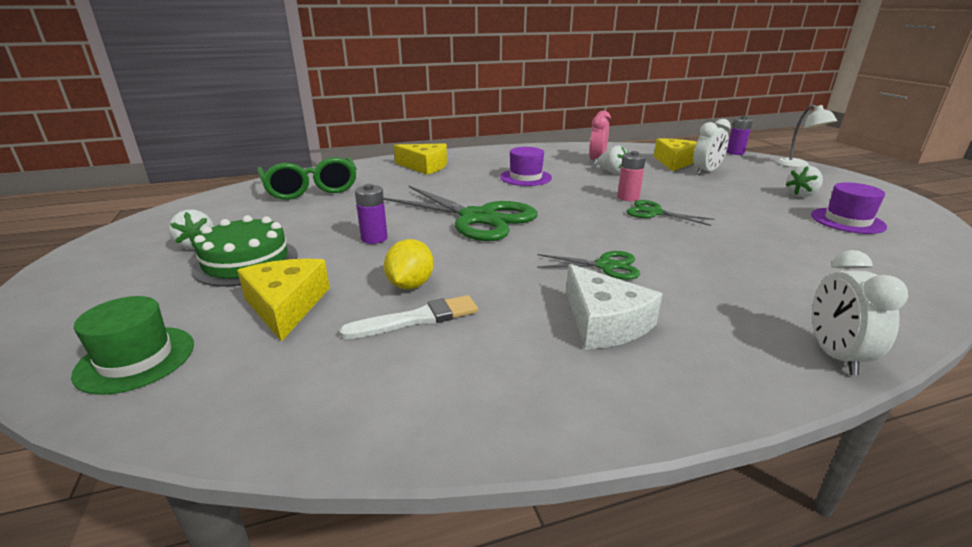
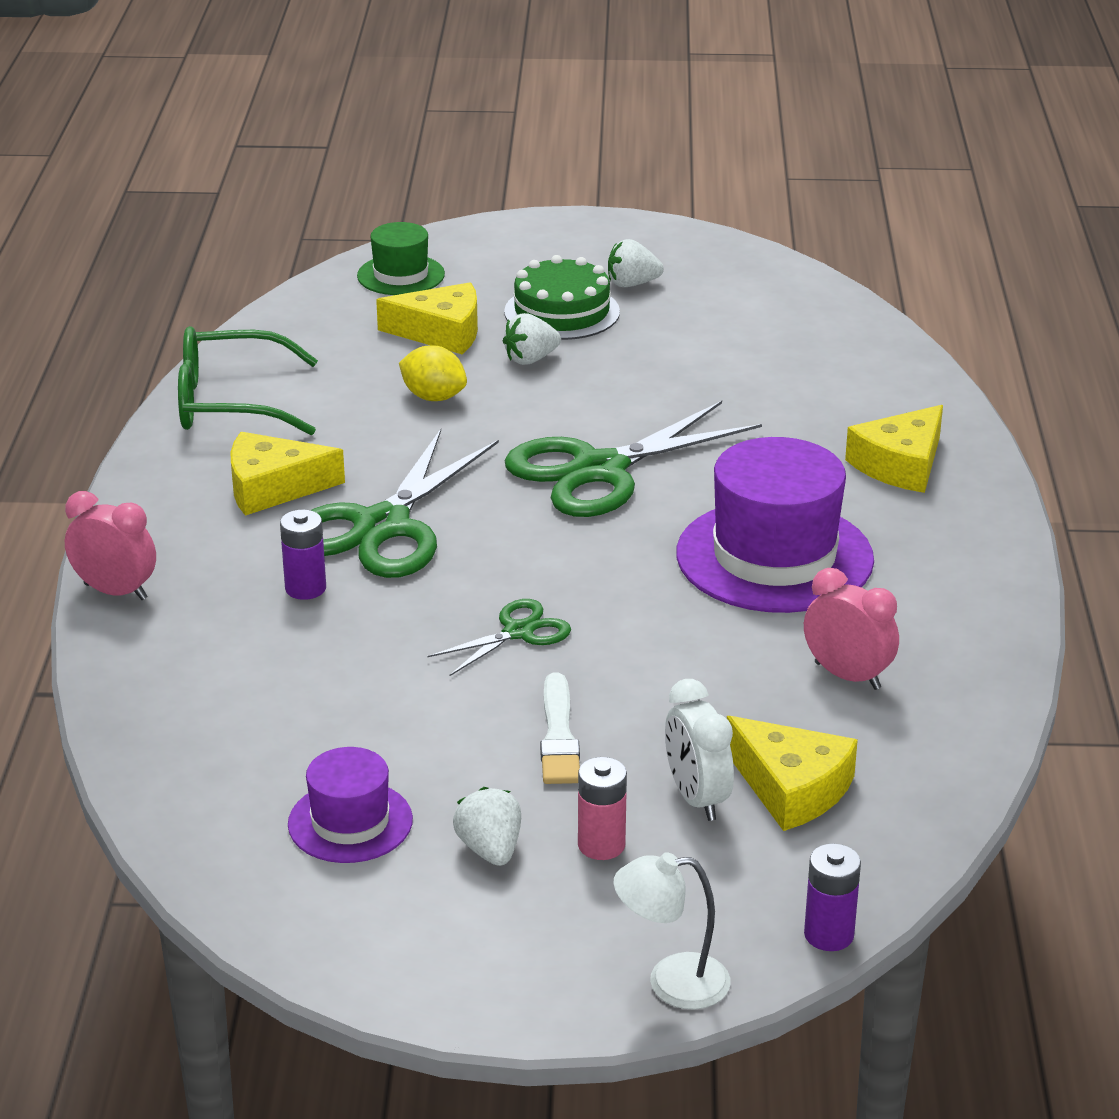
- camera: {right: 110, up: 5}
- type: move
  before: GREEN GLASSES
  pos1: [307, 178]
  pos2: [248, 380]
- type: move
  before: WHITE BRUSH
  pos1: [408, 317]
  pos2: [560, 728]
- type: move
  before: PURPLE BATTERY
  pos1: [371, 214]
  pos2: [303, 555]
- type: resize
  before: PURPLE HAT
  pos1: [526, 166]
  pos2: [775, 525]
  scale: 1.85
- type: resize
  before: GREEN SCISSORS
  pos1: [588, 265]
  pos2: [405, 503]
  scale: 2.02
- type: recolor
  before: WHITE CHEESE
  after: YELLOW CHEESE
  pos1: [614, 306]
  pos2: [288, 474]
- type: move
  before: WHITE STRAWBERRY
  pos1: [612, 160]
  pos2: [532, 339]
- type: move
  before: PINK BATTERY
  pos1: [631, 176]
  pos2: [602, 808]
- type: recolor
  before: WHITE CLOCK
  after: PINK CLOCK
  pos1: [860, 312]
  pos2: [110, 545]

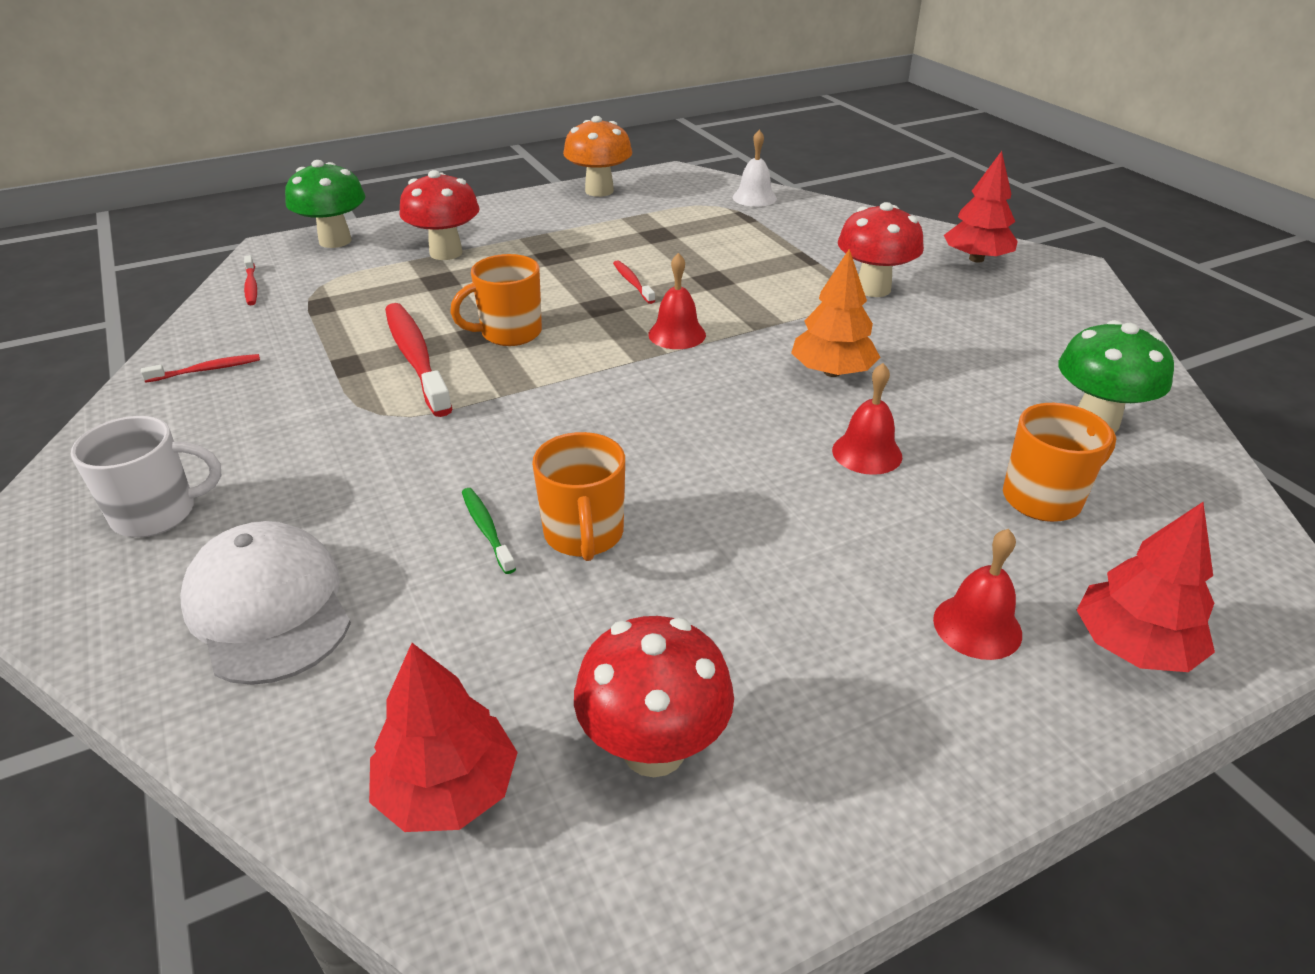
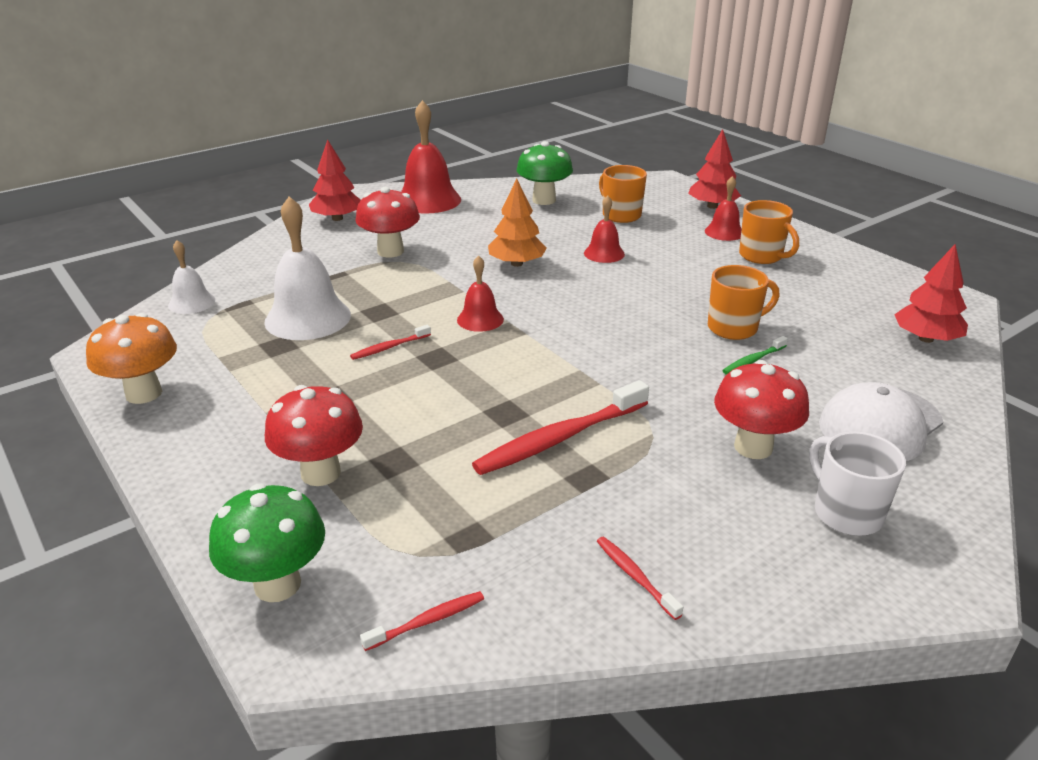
- camera: {right: -100, up: -5}
- type: move
  before: ORANGE MUG
  pos1: [496, 300]
  pos2: [769, 232]
- type: move
  before: RED MUSHROOM
  pos1: [654, 696]
  pos2: [761, 409]
- type: insert
  after: WHITE BELL
  pos2: [307, 268]
- type: insert
  after: RED BELL
  pos2: [431, 157]

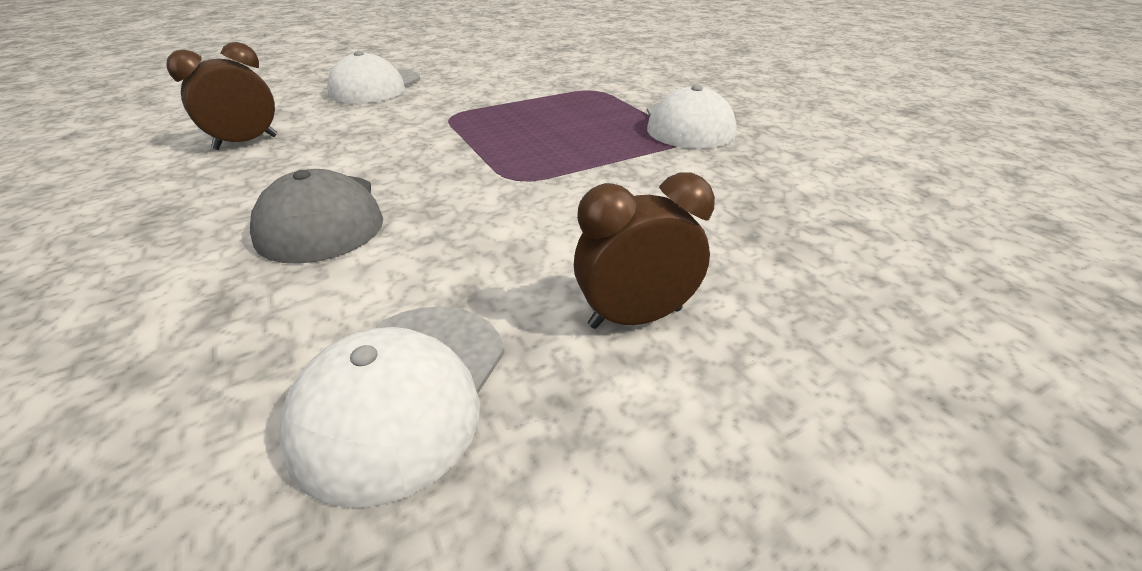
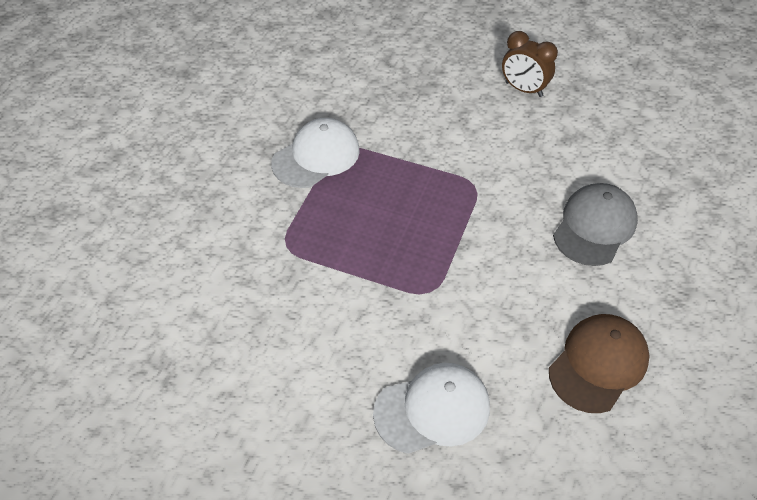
- camera: {right: -130, up: 15}
- type: replace
  before: BROWN CLOCK
  after: BROWN CAP
  pos1: [222, 96]
  pos2: [599, 363]
- type: delete
  before: WHITE CAP
  pos1: [392, 407]

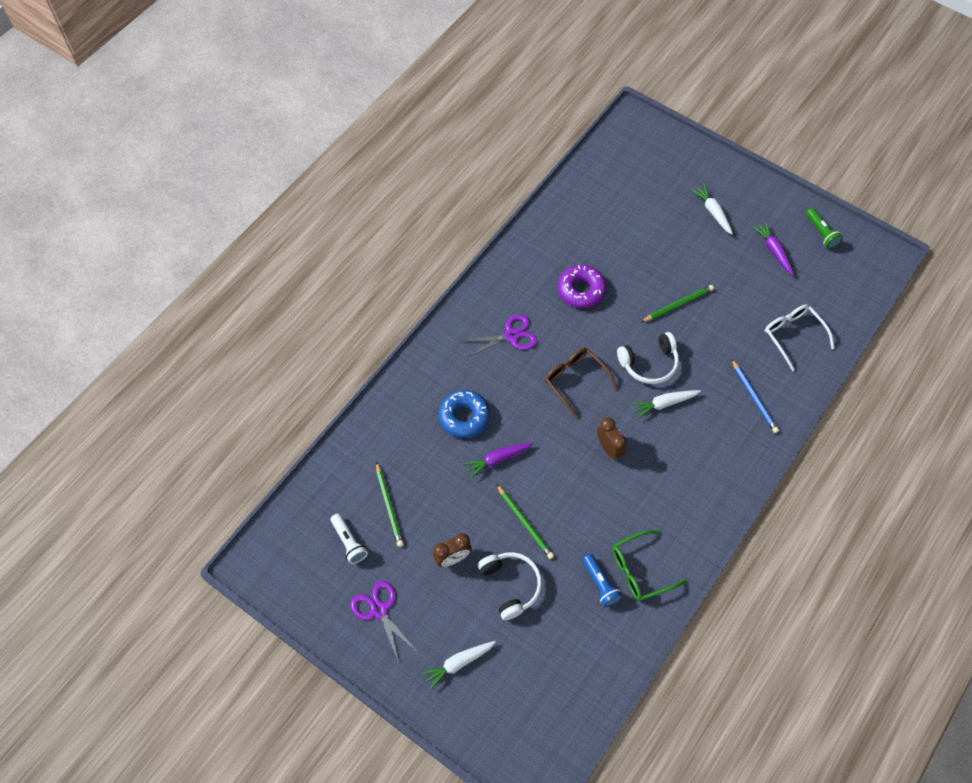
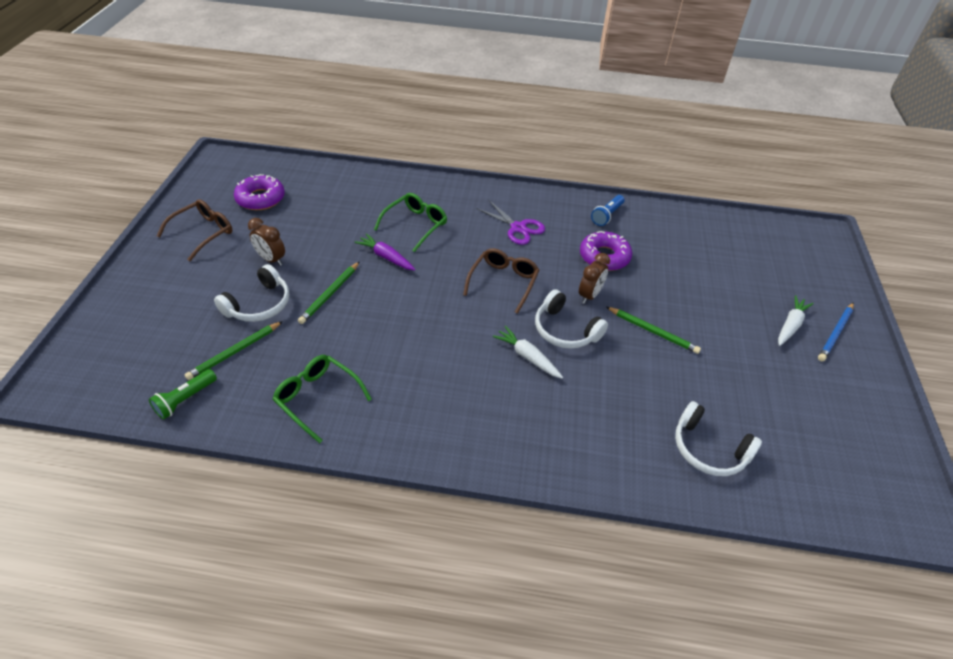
- camera: {right: 60, up: -15}
- type: replace
  before: WHITE FLASHLIGHT
  after: PURPLE DONUT
  pos1: [349, 539]
  pos2: [259, 192]
- type: replace
  before: PURPLE SCISSORS
  after: BROWN GLASSES
  pos1: [383, 621]
  pos2: [194, 230]
- type: move
  before: GREEN PENCIL
  pos1: [390, 504]
  pos2: [234, 350]
- type: delete
  before: WHITE CARROT
  pos1: [458, 665]
- type: replace
  before: BLUE DONUT
  after: GREEN GLASSES
  pos1: [464, 414]
  pos2: [410, 222]
- type: move
  before: BLUE FLASHLIGHT
  pos1: [602, 580]
  pos2: [608, 210]
- type: move
  before: BROWN CLOCK
  pos1: [612, 438]
  pos2: [594, 278]
- type: move
  before: BLUE PENCIL
  pos1: [755, 396]
  pos2: [836, 332]
- type: delete
  before: PURPLE CARROT
  pos1: [773, 248]
- type: replace
  before: WHITE GLASSES
  after: WHITE HEADPHONES
  pos1: [800, 337]
  pos2: [718, 438]
- type: move
  before: GREEN FLASHLIGHT
  pos1: [824, 228]
  pos2: [183, 394]

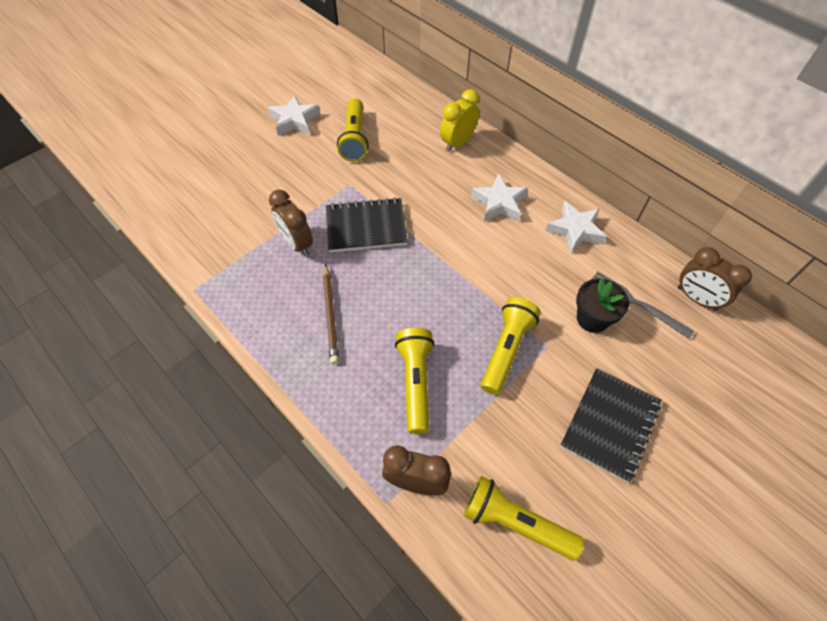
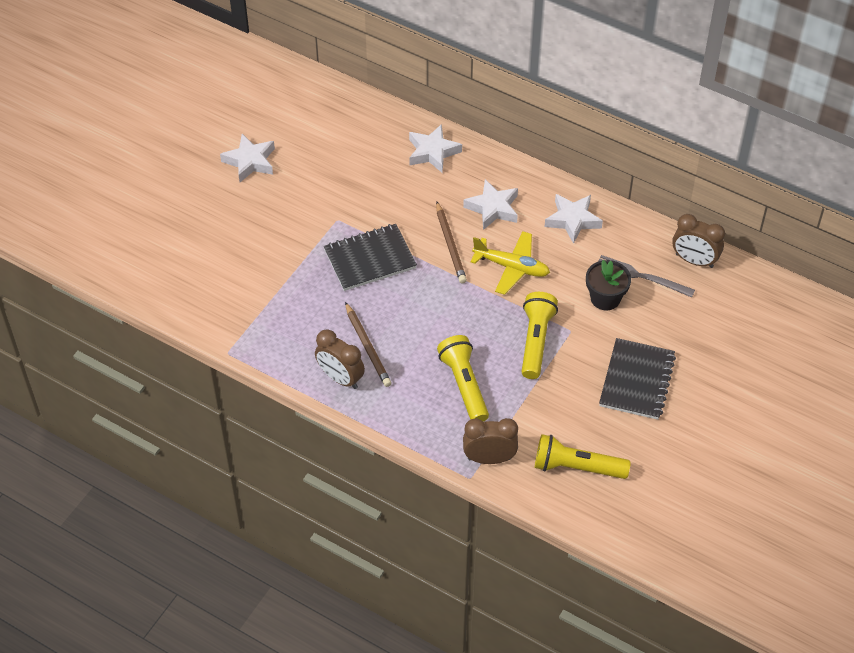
- camera: {right: -15, up: -5}
- type: move
  before: BROWN CLOCK
  pos1: [291, 223]
  pos2: [340, 359]
- type: delete
  before: YELLOW FLASHLIGHT
  pos1: [353, 130]
- type: replace
  before: YELLOW CLOCK
  after: WHITE STAR
  pos1: [459, 120]
  pos2: [435, 148]
- type: insert
  after: BROWN PENCIL
  pos2: [451, 242]
- type: insert
  after: YELLOW PLANE
  pos2: [510, 263]

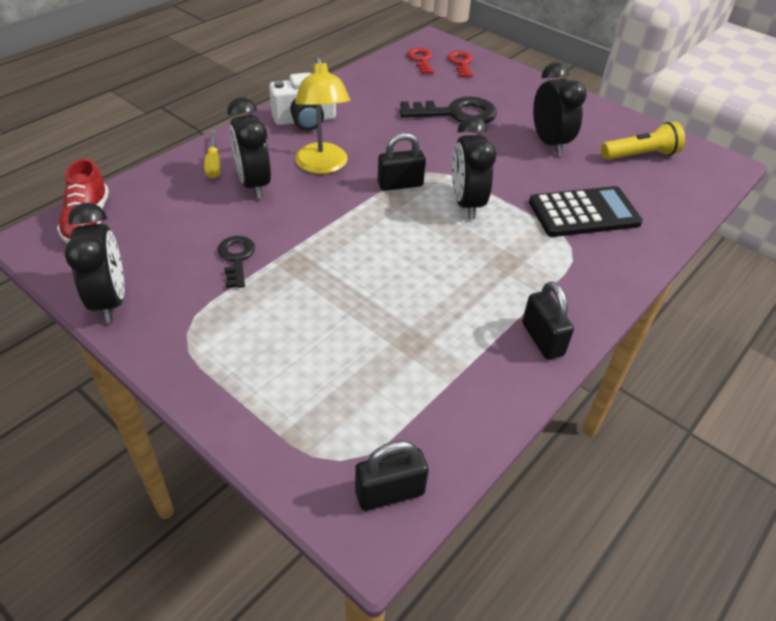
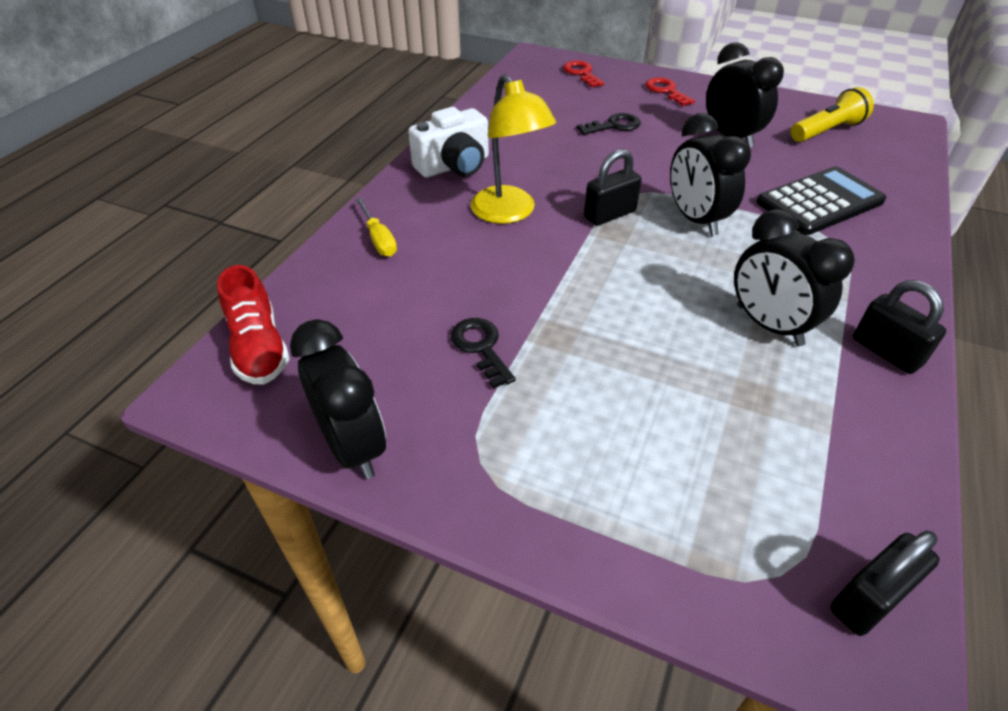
- camera: {right: -15, up: 0}
- type: move
  before: BLACK CLOCK
  pos1: [249, 148]
  pos2: [794, 277]
- type: resize
  before: BLACK KEY
  pos1: [448, 109]
  pos2: [609, 124]
  scale: 0.59
- type: move
  before: RED KEY
  pos1: [420, 61]
  pos2: [670, 91]

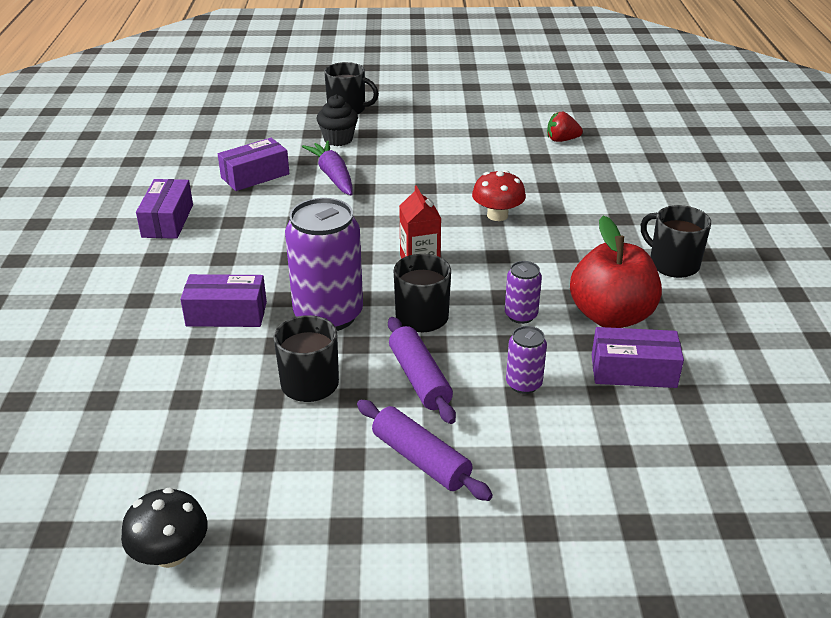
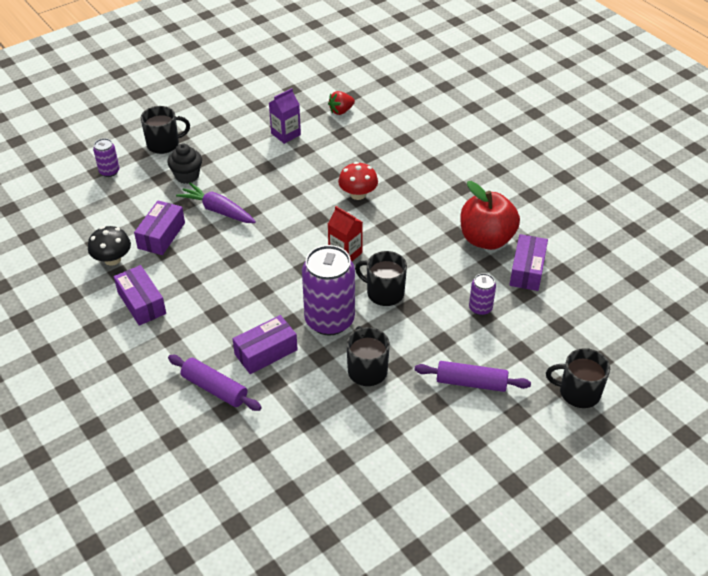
- camera: {right: -35, up: 10}
- type: move
  before: BLACK MUSHROOM
  pos1: [164, 527]
  pos2: [109, 246]
- type: move
  before: PURPLE ROLLING PIN
  pos1: [422, 370]
  pos2: [215, 383]
- type: move
  before: PURPLE CAN
  pos1: [523, 292]
  pos2: [106, 157]
- type: rotate
  before: PURPLE BOX
  pos1: [638, 357]
  pos2: [528, 262]
  turn: -45
- type: move
  before: BLACK MUG
  pos1: [676, 241]
  pos2: [578, 378]
- type: insert
  after: PURPLE CARTON
  pos2: [285, 116]

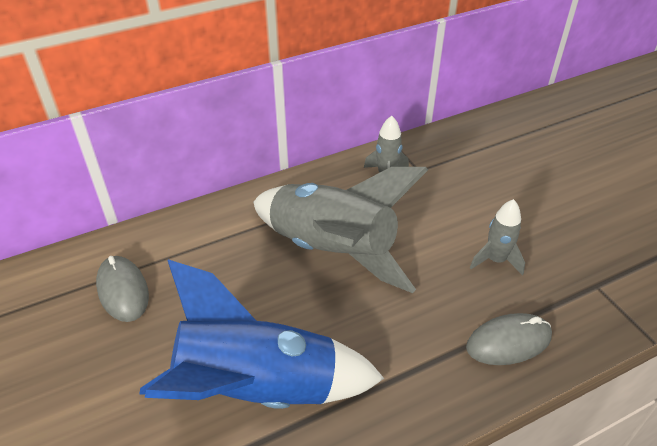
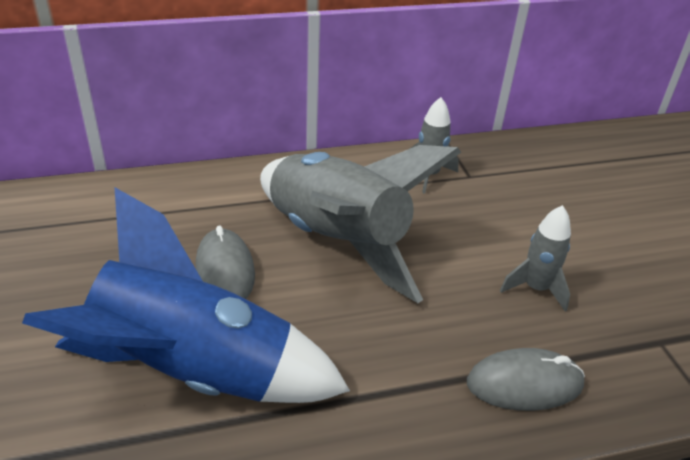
- camera: {right: 10, up: -5}
- type: move
  before: GREY MOUSE
  pos1: [122, 289]
  pos2: [225, 262]

